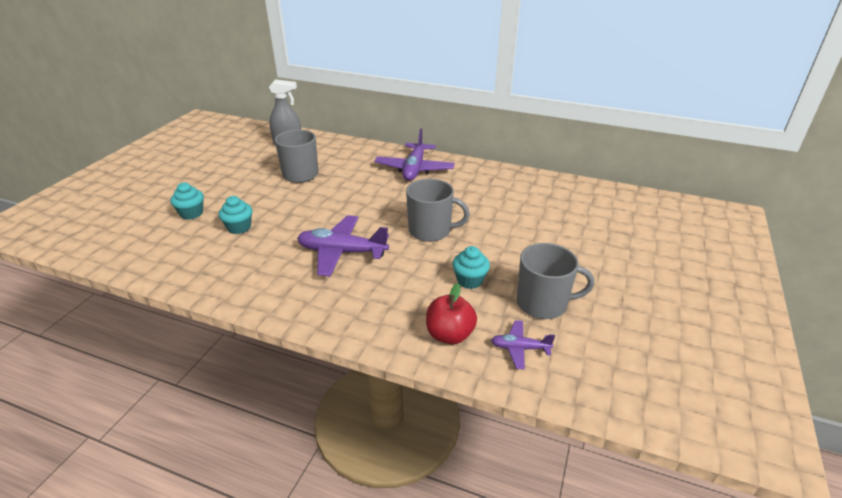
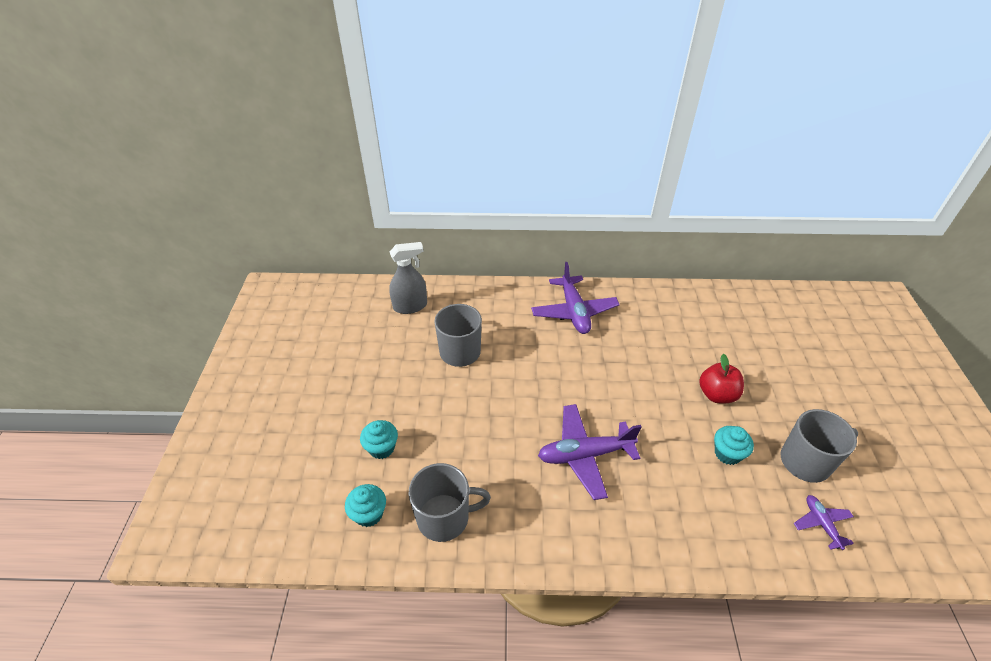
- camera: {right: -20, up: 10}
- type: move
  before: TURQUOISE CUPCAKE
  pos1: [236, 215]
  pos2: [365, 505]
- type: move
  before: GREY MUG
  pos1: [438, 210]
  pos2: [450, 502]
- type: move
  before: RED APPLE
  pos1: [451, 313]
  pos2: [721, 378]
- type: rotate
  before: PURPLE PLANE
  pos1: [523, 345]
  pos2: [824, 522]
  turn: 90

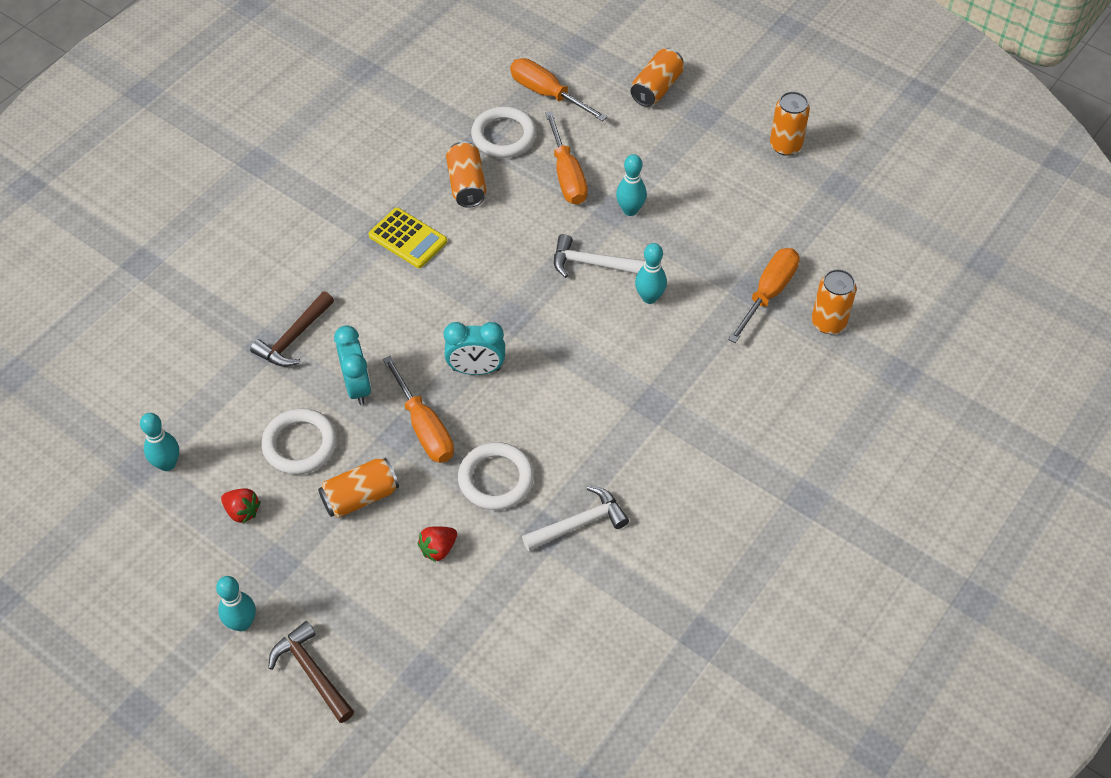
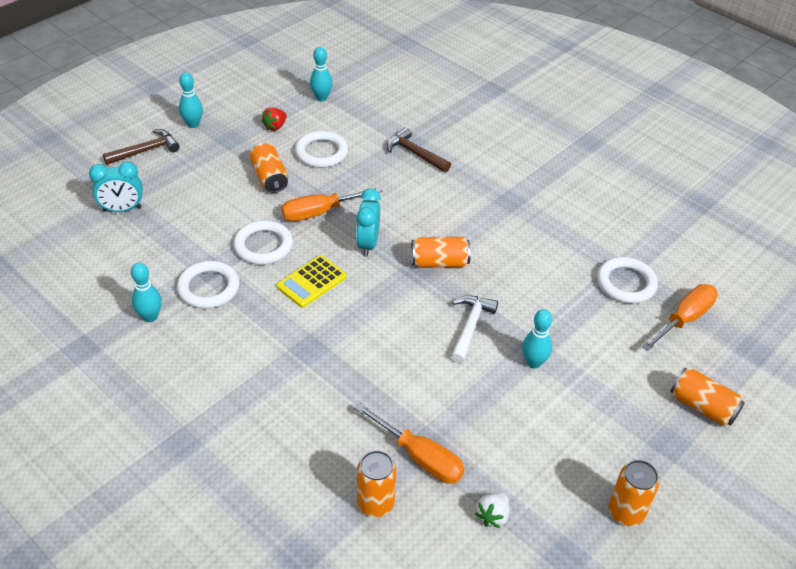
- camera: {right: 95, up: -10}
- type: move
  before: TURQUOISE CLOCK
  pos1: [352, 365]
  pos2: [115, 187]
- type: move
  before: YELLOW CALCULATOR
  pos1: [408, 238]
  pos2: [311, 281]
- type: delete
  before: RED STRAWBERRY
  pos1: [437, 544]
- type: move
  before: ORANGE CAN
  pos1: [466, 174]
  pos2: [441, 252]
- type: replace
  before: WHITE HAMMER
  after: WHITE RING
  pos1: [575, 518]
  pos2: [208, 285]
- type: delete
  before: ORANGE SCREWDRIVER
  pos1: [566, 158]
- type: move
  before: TURQUOISE BOWLING PIN
  pos1: [651, 273]
  pos2: [146, 292]
- type: insert
  after: WHITE STRAWBERRY
  pos2: [492, 510]

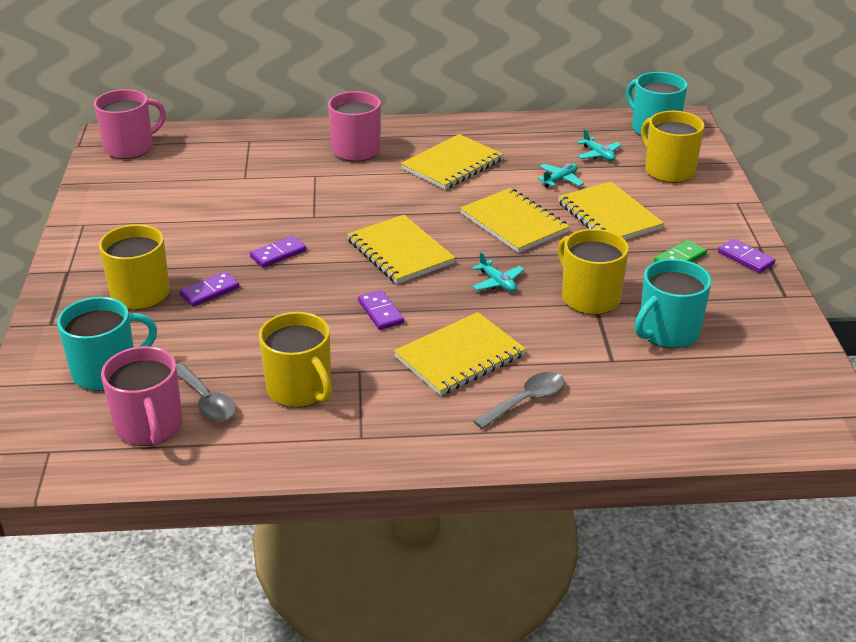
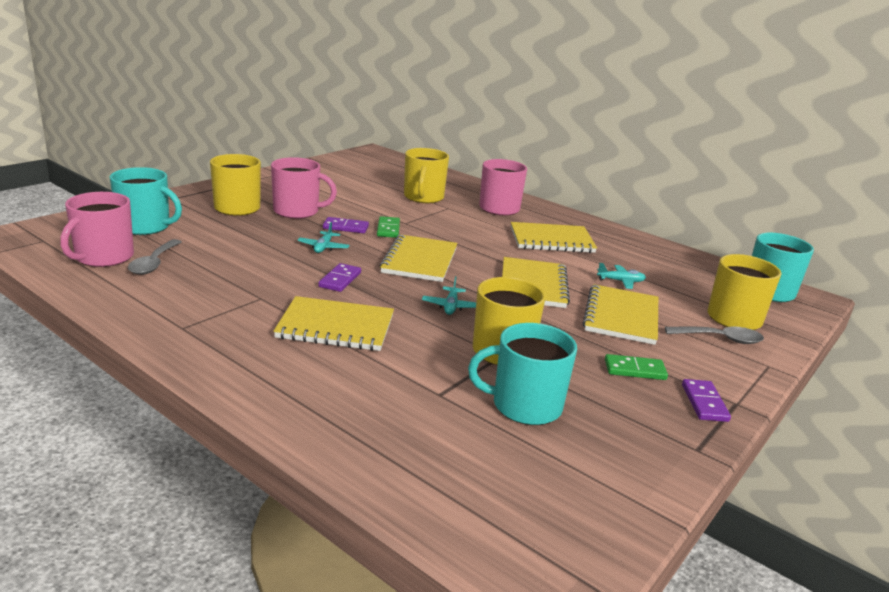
- camera: {right: 40, up: -10}
- type: move
  before: PINK MUG
  pos1: [130, 124]
  pos2: [304, 188]
- type: delete
  before: PURPLE DOMINO
  pos1: [209, 289]
- type: move
  before: YELLOW MUG
  pos1: [295, 359]
  pos2: [426, 175]
- type: move
  before: GREY SPOON
  pos1: [519, 400]
  pos2: [714, 335]
- type: move
  before: TURQUOISE PLANE
  pos1: [599, 145]
  pos2: [323, 237]
- type: insert
  after: GREEN DOMINO
  pos2: [388, 227]

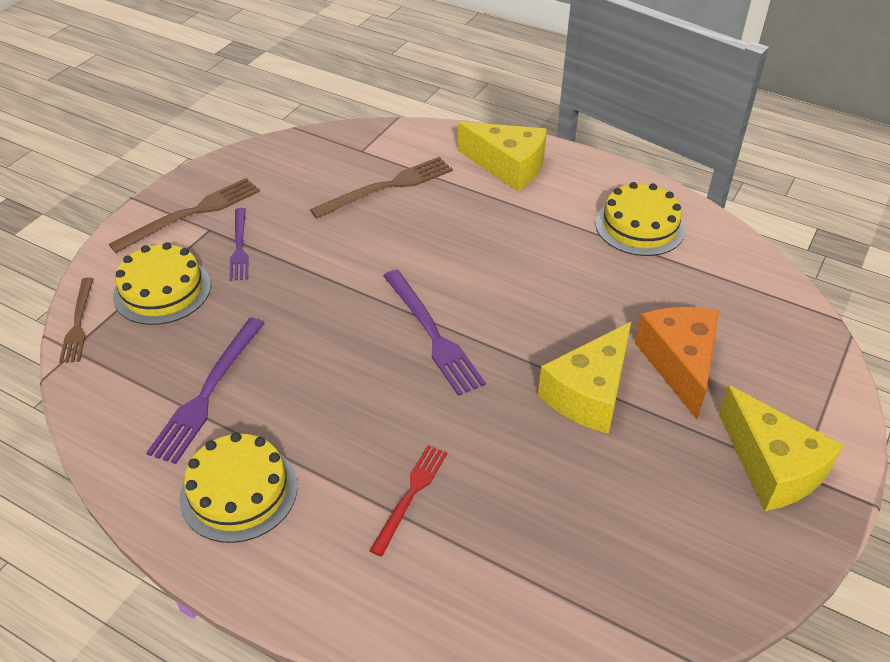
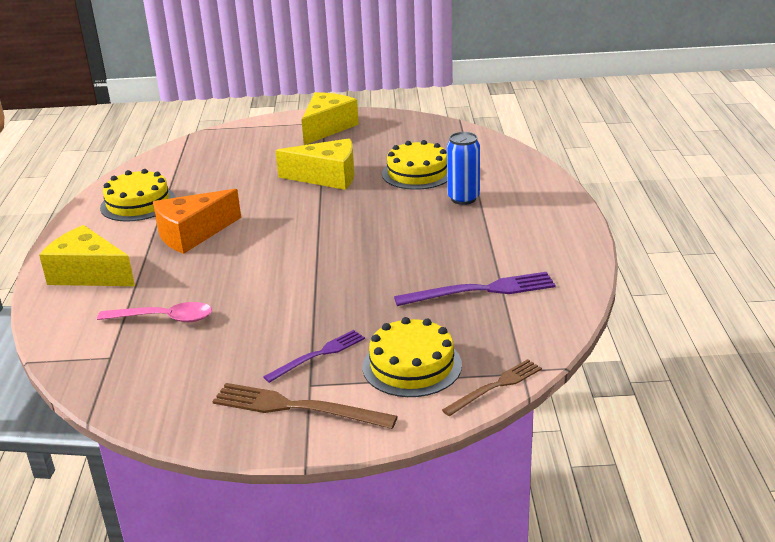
- camera: {right: -120, up: -15}
- type: move
  before: YELLOW CAKE
  pos1: [238, 487]
  pos2: [414, 165]
- type: replace
  before: BROWN FORK
  after: PINK SPOON
  pos1: [381, 187]
  pos2: [154, 312]
- type: replace
  before: RED FORK
  after: BLUE CAN
  pos1: [408, 501]
  pos2: [463, 168]
- type: delete
  before: PURPLE FORK
  pos1: [434, 333]
- type: rotate
  before: YELLOW CHEESE
  pos1: [502, 156]
  pos2: [87, 255]
  turn: -60
- type: move
  before: ORANGE CHEESE
  pos1: [677, 363]
  pos2: [197, 221]

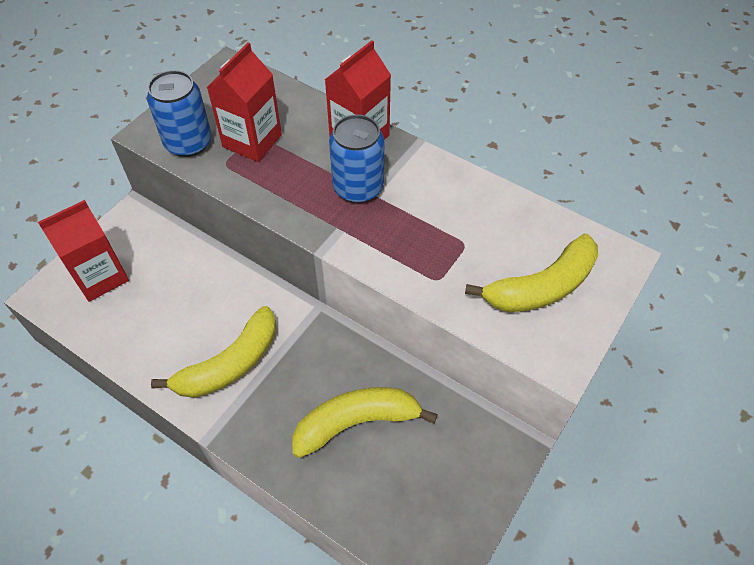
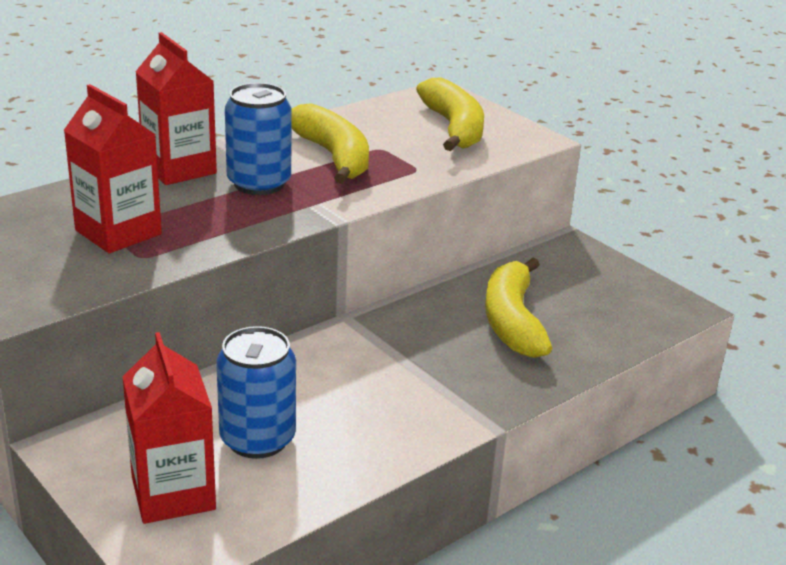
- camera: {right: -75, up: -25}
- type: move
  before: BLUE CAN
  pos1: [179, 113]
  pos2: [256, 392]
- type: move
  before: YELLOW BANANA
  pos1: [213, 352]
  pos2: [330, 143]

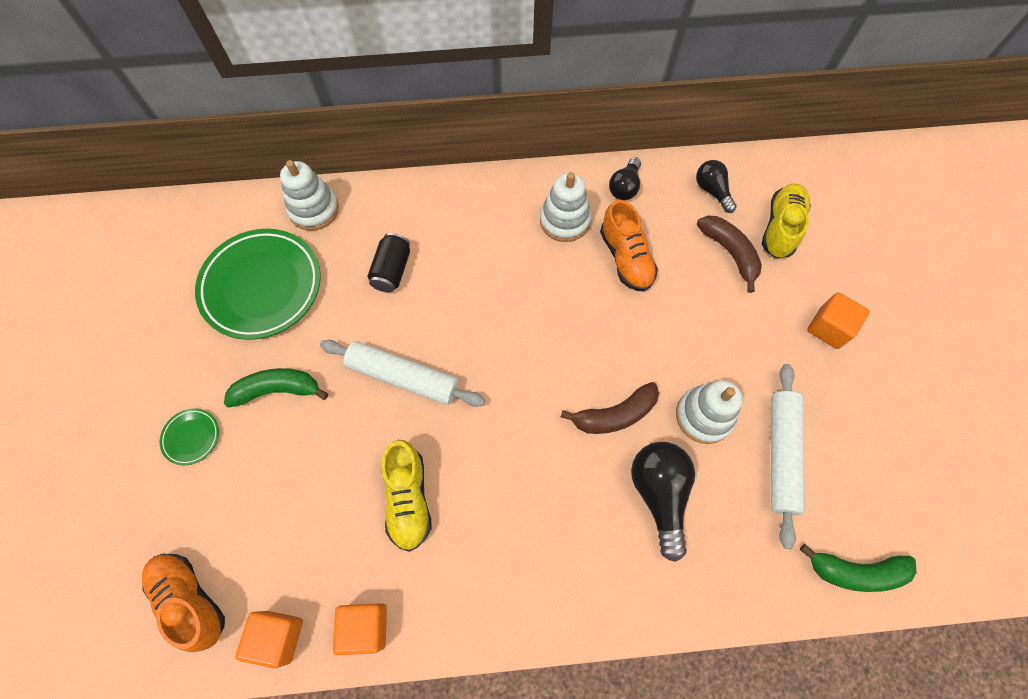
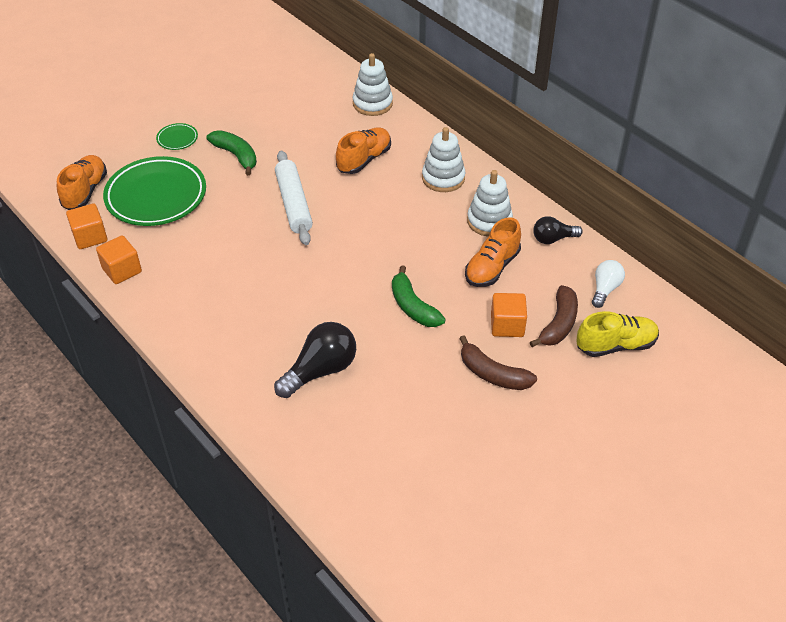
- camera: {right: 55, up: -20}
- type: move
  before: GREEN PLATE
  pos1: [258, 284]
  pos2: [154, 191]
- type: replace
  before: BLACK CAN
  after: ORANGE SHOE
  pos1: [389, 262]
  pos2: [363, 151]
- type: delete
  before: YELLOW SHOE
  pos1: [407, 496]
- type: move
  before: BROWN BANANA
  pos1: [610, 408]
  pos2: [498, 363]
- type: move
  before: WHITE STACKING TOY
  pos1: [709, 412]
  pos2: [443, 159]
- type: recolor
  before: BLACK LIGHT BULB
  after: WHITE LIGHT BULB
  pos1: [716, 186]
  pos2: [608, 284]
- type: delete
  before: WHITE ROLLING PIN
  pos1: [788, 456]
- type: move
  before: GREEN BANANA
  pos1: [858, 568]
  pos2: [419, 296]
- type: move
  before: ORANGE CUBE
  pos1: [838, 320]
  pos2: [509, 315]

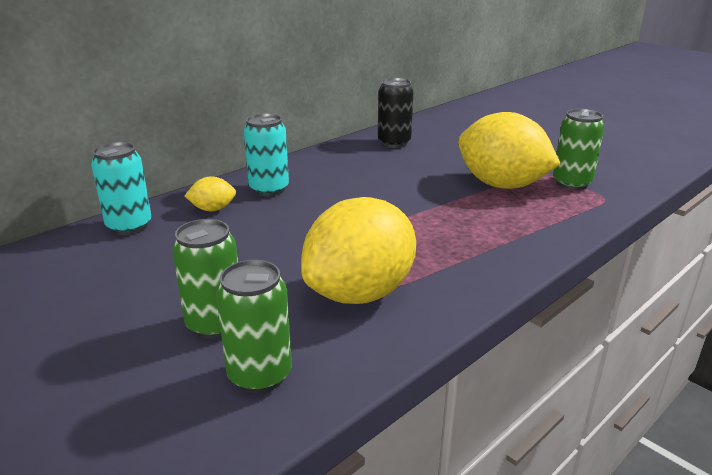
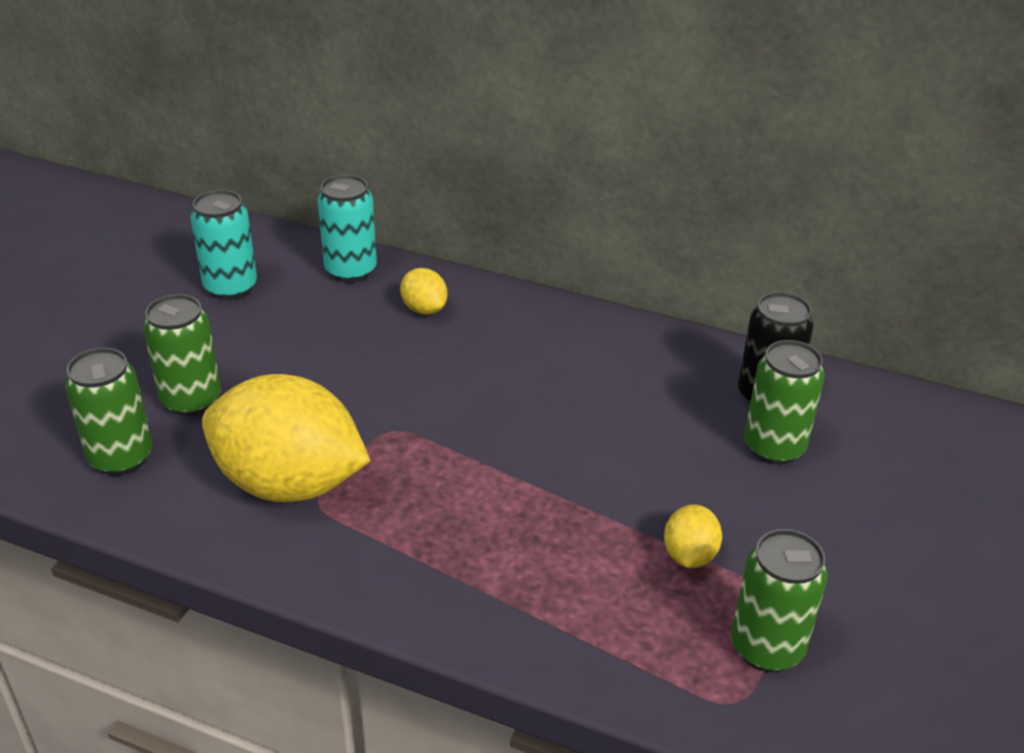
- camera: {right: 65, up: 10}
- type: move
  before: TURQUOISE CAN
  pos1: [266, 154]
  pos2: [224, 245]
- type: resize
  before: YELLOW LEMON
  pos1: [509, 150]
  pos2: [693, 536]
  scale: 0.43
- type: insert
  after: GREEN CAN
  pos2: [784, 402]

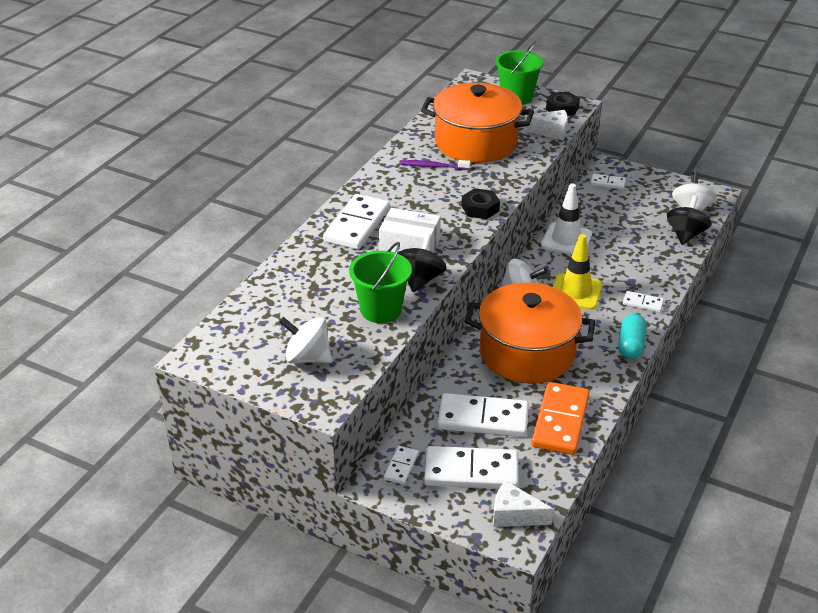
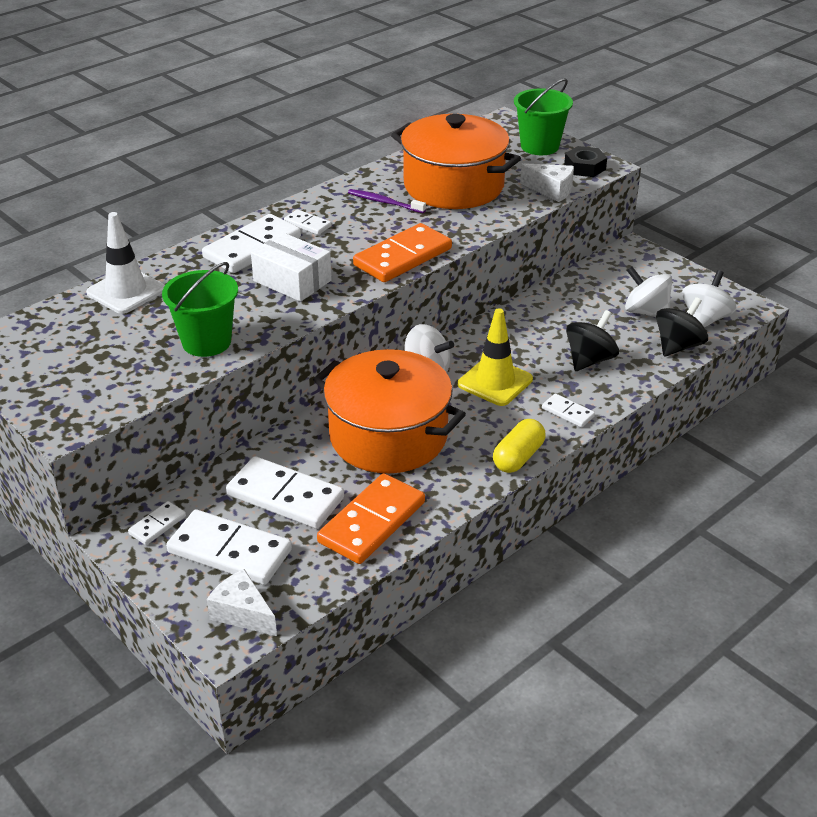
- camera: {right: 20, up: 0}
- type: move
  before: WHITE SPINNING TOP
  pos1: [306, 340]
  pos2: [648, 291]
- type: move
  before: BLACK SPINNING TOP
  pos1: [422, 262]
  pos2: [592, 340]
- type: replace
  before: BLACK NUT
  after: ORANGE DOMINO
  pos1: [481, 203]
  pos2: [402, 252]
- type: move
  before: WHITE TRAFFIC CONE
  pos1: [566, 219]
  pos2: [125, 263]
- type: move
  before: WHITE DOMINO
  pos1: [608, 181]
  pos2: [308, 222]
- type: recolor
  before: TURQUOISE CAPSULE
  after: YELLOW CAPSULE
  pos1: [632, 336]
  pos2: [519, 446]

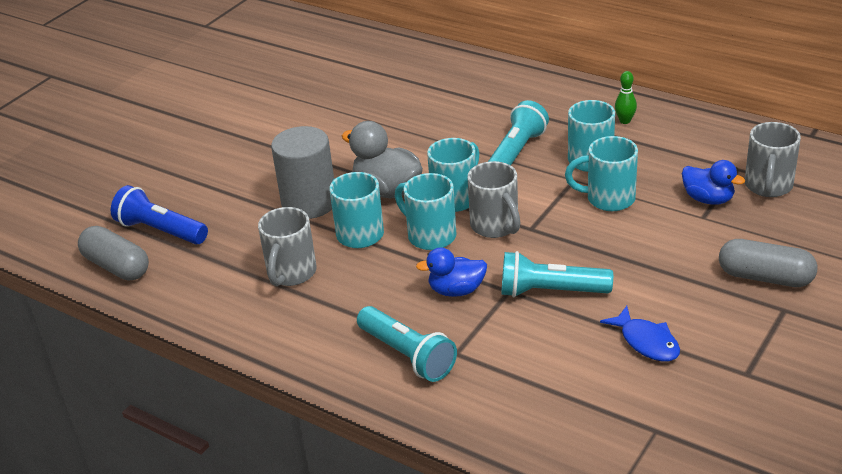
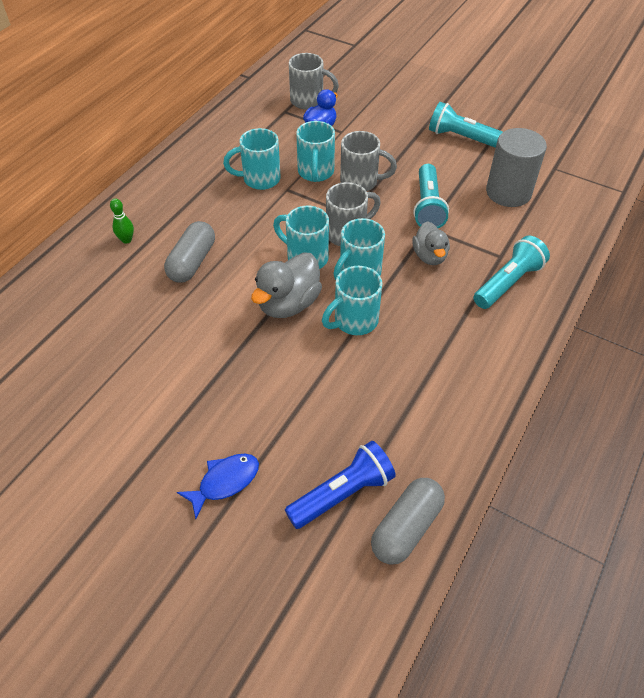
- camera: {right: -95, up: 15}
- type: rotate
  before: BLUE FLASHLIGHT
  pos1: [159, 215]
  pos2: [340, 485]
  turn: -150
- type: move
  before: GREY MUG
  pos1: [287, 246]
  pos2: [368, 161]
- type: move
  before: GREY CYLINDER
  pos1: [302, 172]
  pos2: [516, 167]
- type: recolor
  before: BLUE DUCK
  after: GREY DUCK
  pos1: [451, 272]
  pos2: [431, 243]
- type: move
  before: TURQUOISE FLASHLIGHT
  pos1: [518, 132]
  pos2: [466, 125]
- type: move
  before: BLUE FISH
  pos1: [640, 333]
  pos2: [218, 486]
- type: move
  before: GREEN BOWLING PIN
  pos1: [626, 97]
  pos2: [122, 221]
- type: move
  before: GREY CAPSULE
  pos1: [768, 263]
  pos2: [189, 252]

